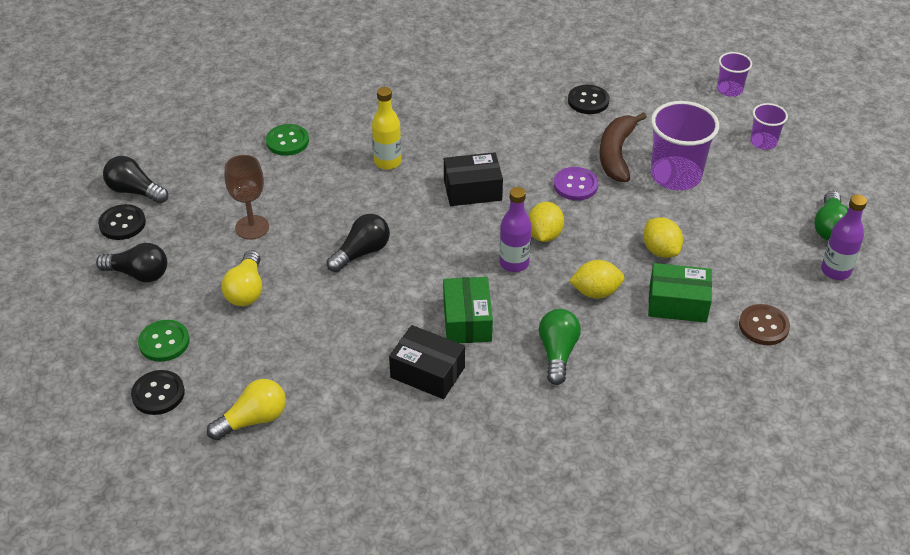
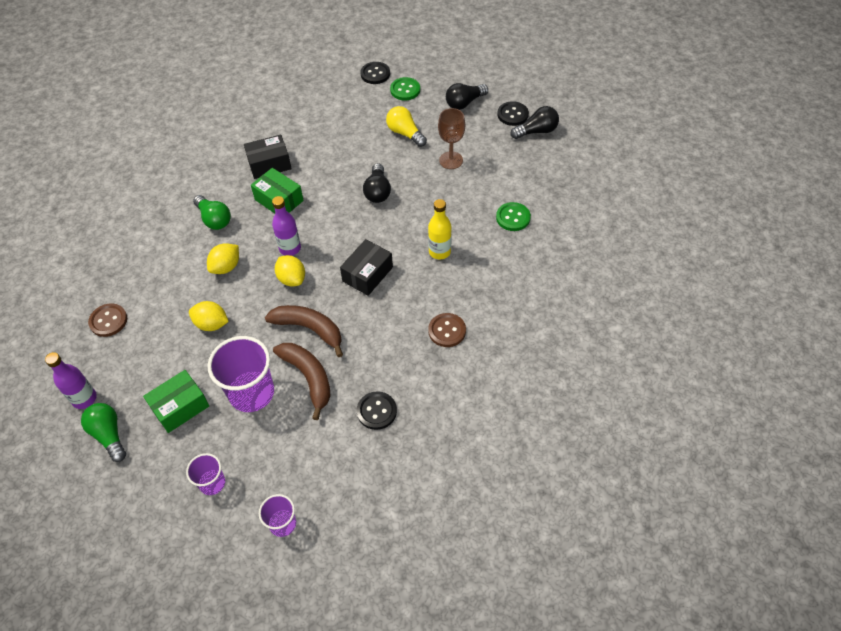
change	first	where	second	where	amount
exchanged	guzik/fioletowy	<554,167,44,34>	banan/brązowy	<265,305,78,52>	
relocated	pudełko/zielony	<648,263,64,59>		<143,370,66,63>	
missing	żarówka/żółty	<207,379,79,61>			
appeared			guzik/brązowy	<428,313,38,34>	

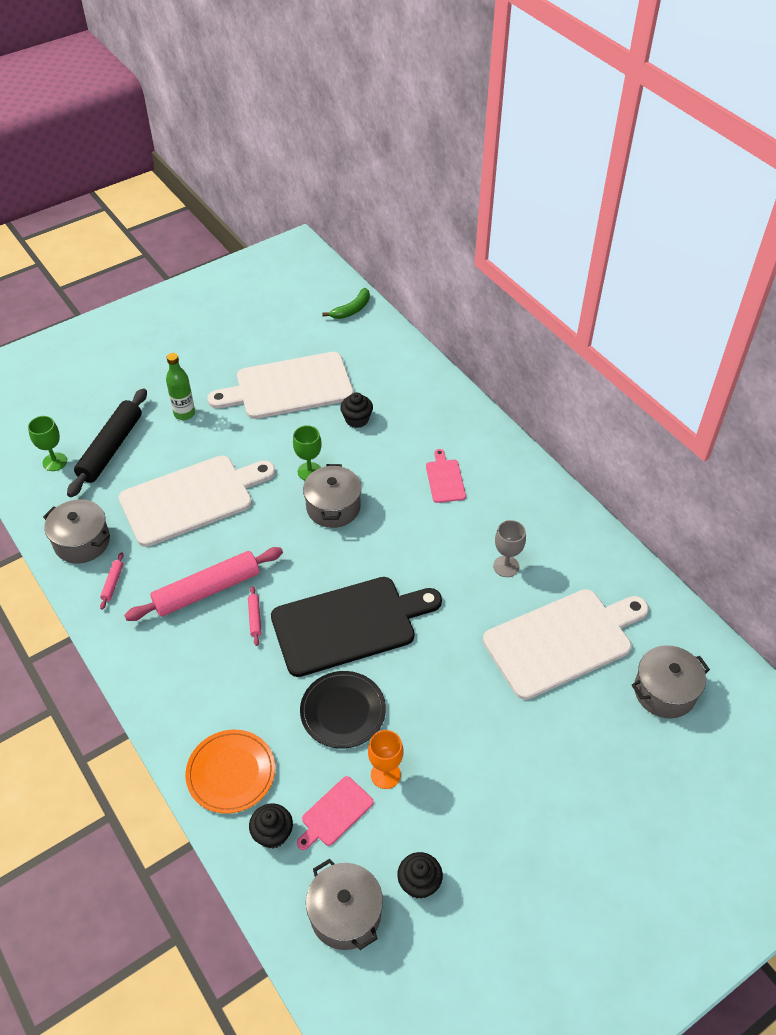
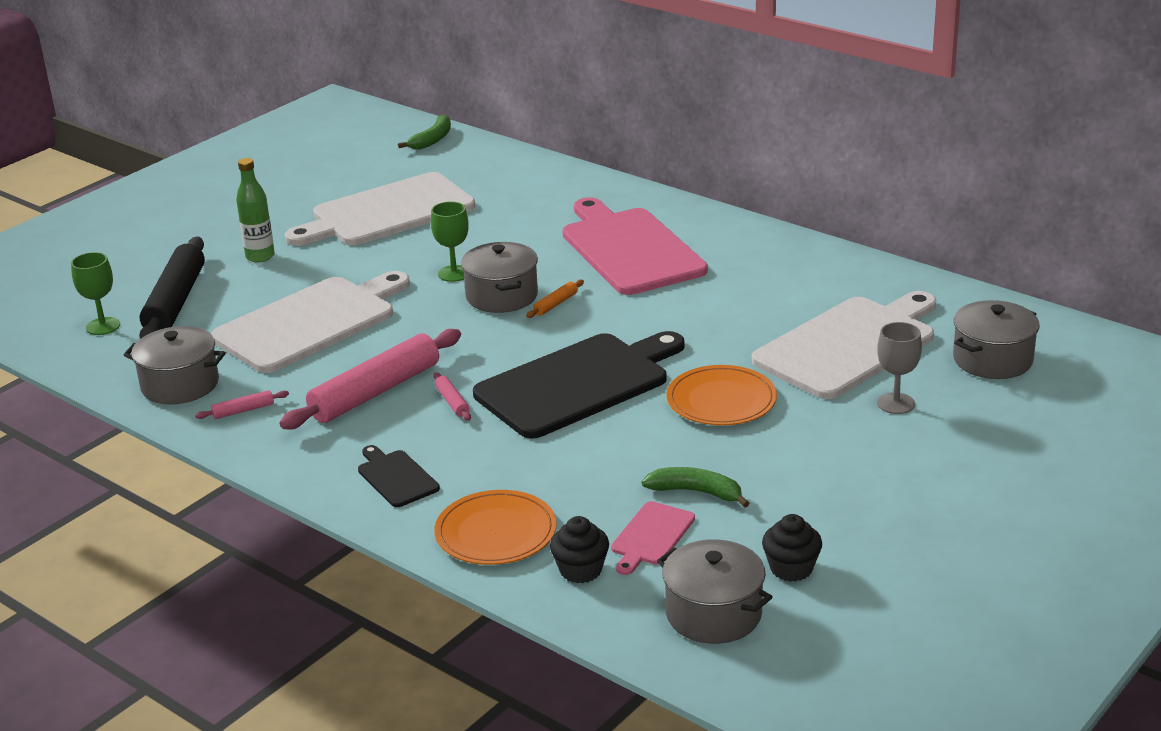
change	first	where	second	where	amount
missing	muffinka/czarny	<340,393,33,35>			
size	deska do krojenia/różowy	<426,449,40,54>		<562,197,146,98>	x2.24
relocated	kielich/szary	<493,520,33,57>		<877,322,45,92>	
spun	wałek do ciasta/różowy	<100,552,24,58>		<195,390,94,29>	75 degrees clockwise
missing	talerz/czarny	<300,671,86,77>			
exchanged	kielich/pomarańczowy	<368,730,36,59>	banan/zielony	<642,467,107,40>	
appeared			wałek do ciasta/pomarańczowy	<526,280,58,38>	
appeared			talerz/pomarańczowy	<666,365,111,61>	
appeared			deska do krojenia/czarny	<358,445,82,62>	

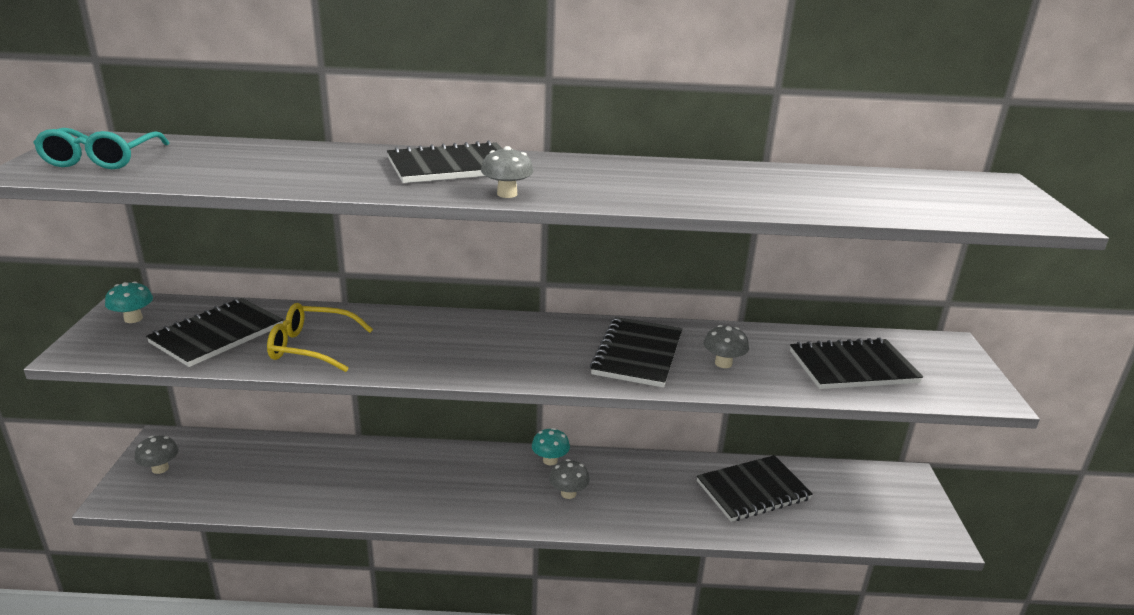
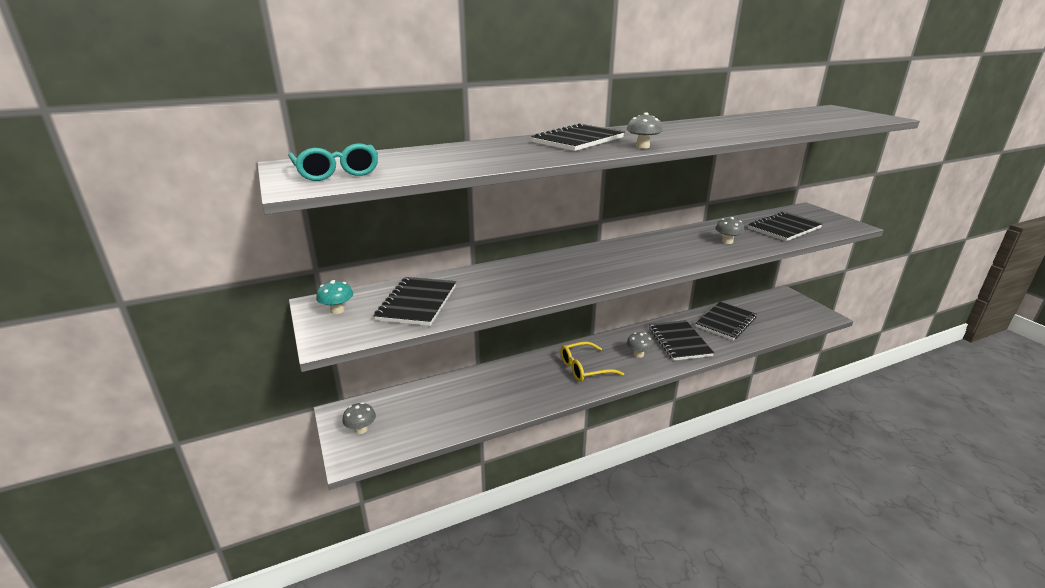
change	first	where	second	where	amount
relocated	okulary/żółty	<267,303,106,69>		<560,341,64,41>	
relocated	zeszyt/czarny	<590,317,92,71>		<649,320,65,41>	
missing	grzyb/turkusowy	<532,428,38,37>			

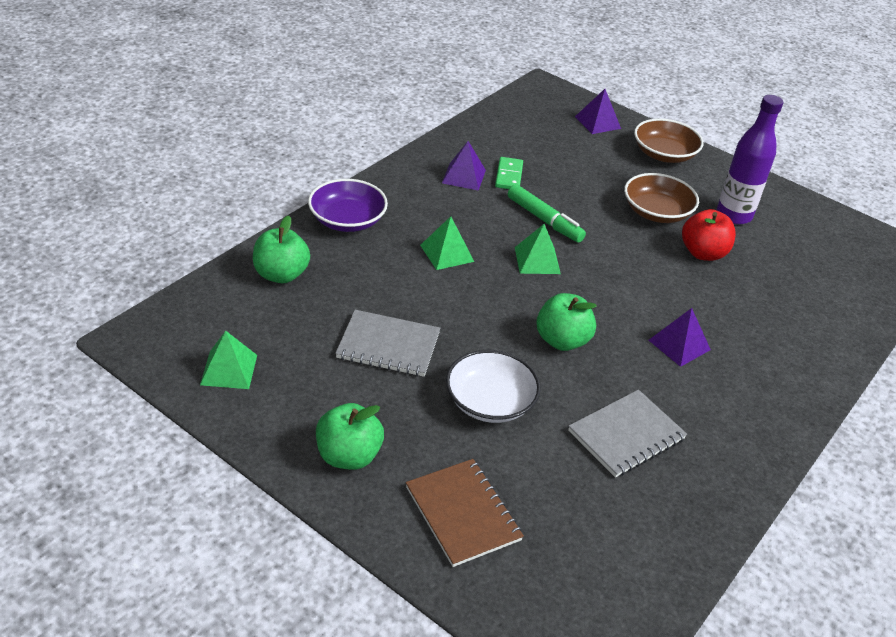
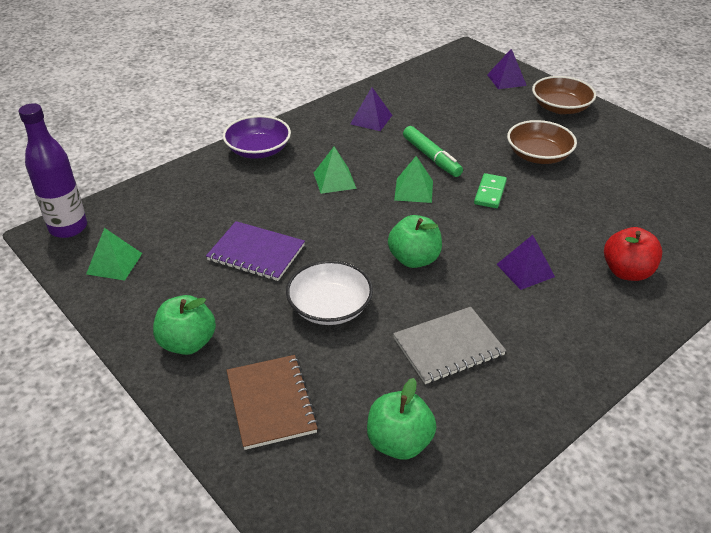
change	first	where	second	where	amount
relocated	butelka/fioletowy	<717,95,66,130>		<19,103,68,135>	
relocated	kostka domina/zielony	<495,157,28,32>		<474,173,33,35>	
relocated	jabłko/czerwony	<682,209,54,52>		<604,227,58,54>	
relocated	jabłko/zielony	<253,216,57,67>		<367,378,70,82>	
colour	zeszyt/szary	<335,310,105,67>	zeszyt/fioletowy	<206,221,99,60>	

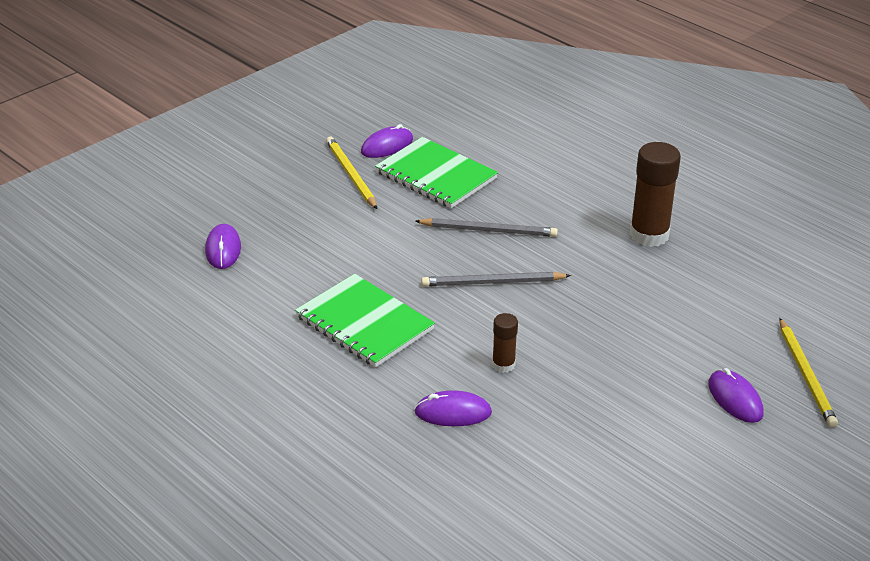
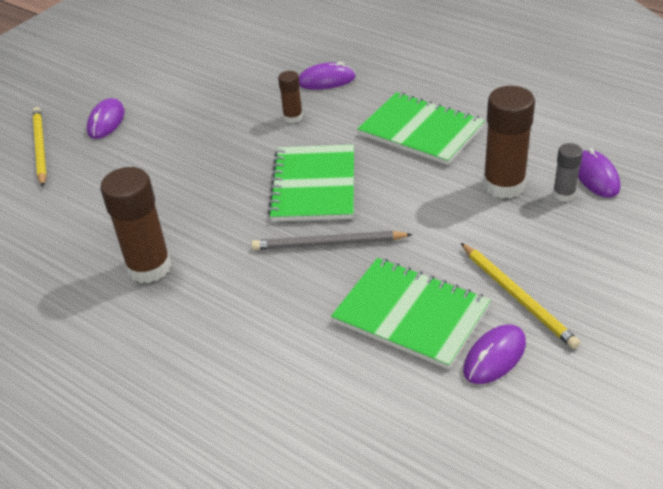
change	first	where	second	where	amount
exchanged	ołówek/szary	<421,272,150,14>	zeszyt/zielony	<268,144,86,78>	
spun	myszka/fioletowy	<708,368,56,55>		<87,98,38,41>	45 degrees clockwise
appeared			klej w sztyfcie/brązowy	<483,86,52,113>	
appeared			klej w sztyfcie/szary	<553,143,30,59>	

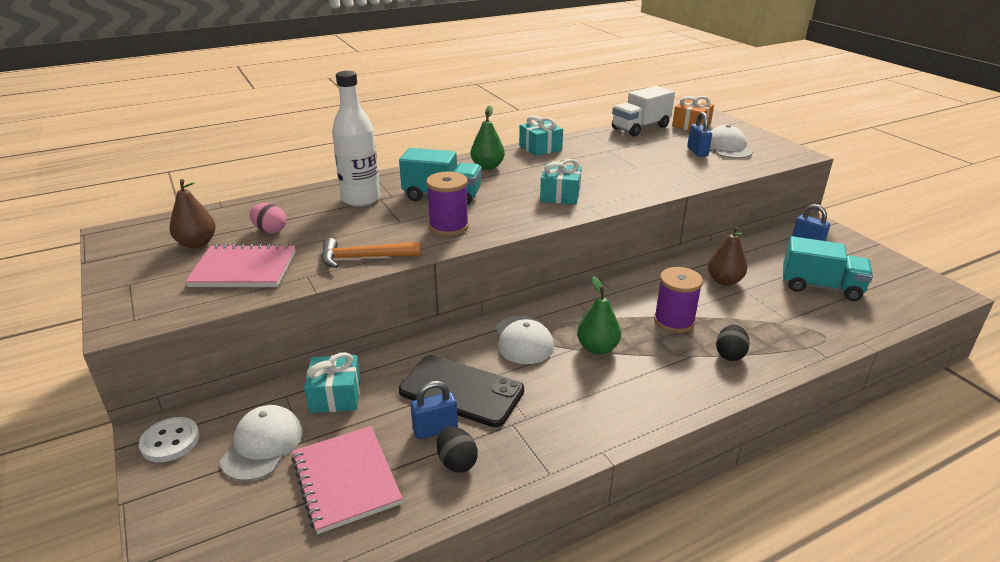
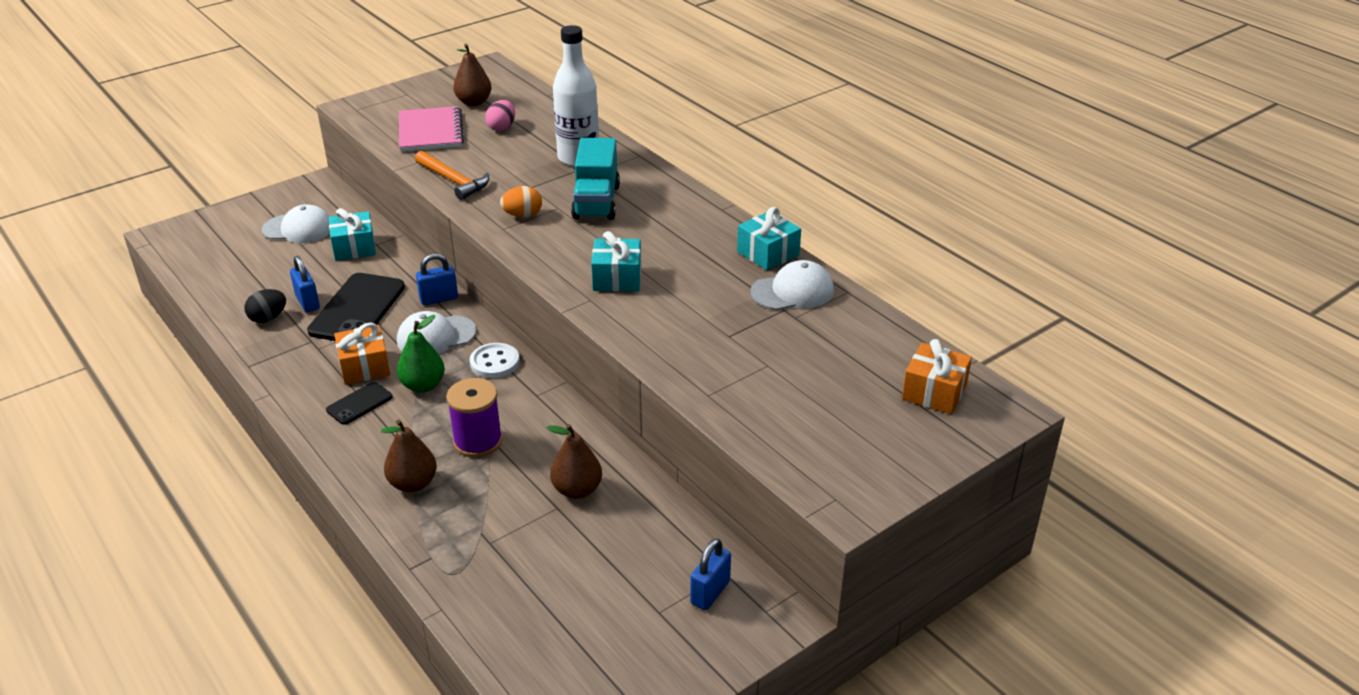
change	first	where	second	where	amount
missing	ciężarówka/biały	<612,86,63,51>			
missing	gruszka/zielony	<471,105,34,65>			
relocated	kłódka/niebieski	<687,112,25,45>		<416,253,42,52>	
relocated	czapka/biały	<710,125,43,34>		<750,260,84,50>	
exchanged	szpulka/fioletowy	<426,172,43,64>	jajko/pomarańczowy	<500,186,42,32>	
missing	ciężarówka/turkusowy	<783,236,90,65>			
spun	młotek/pomarańczowy	<322,238,98,30>		<415,151,74,49>	150 degrees clockwise
exchanged	jajko/czarny	<716,325,34,36>	gruszka/brązowy	<381,419,56,73>	
relocated	guzik/biały	<139,417,61,45>		<470,343,49,35>	
missing	zeszyt/różowy	<292,426,111,108>			
appeared			prezent/pomarańczowy	<334,323,56,61>	
appeared			telefon/czarny	<326,382,66,43>	

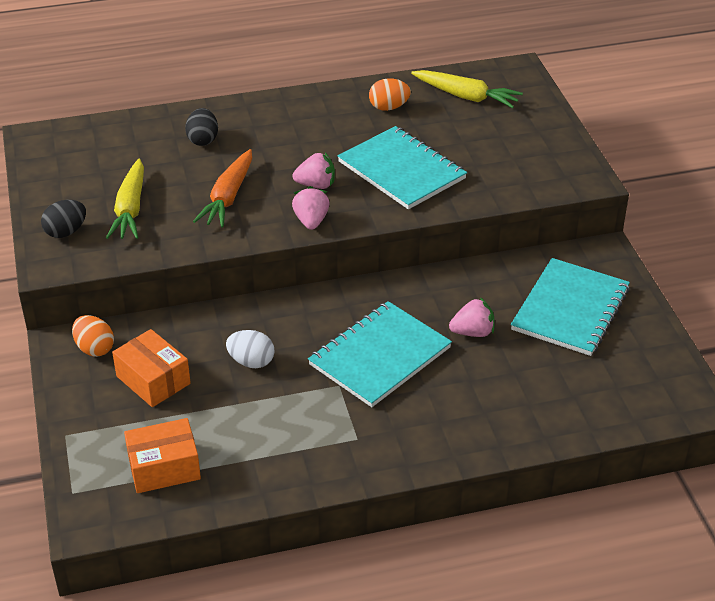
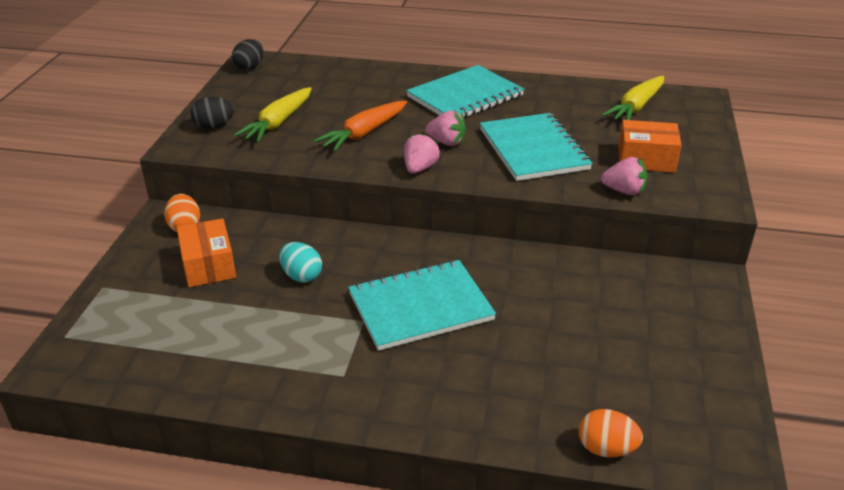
change	first	where	second	where	amount
spun	marchewka/żółty	<411,70,112,38>		<602,76,62,44>	75 degrees clockwise
relocated	jajko/pomarańczowy	<369,78,42,33>		<579,409,64,48>	
relocated	jajko/czarny	<185,108,33,38>		<232,39,31,31>	
relocated	zeszyt/turkusowy	<511,258,119,98>		<406,65,118,53>	
relocated	truskawka/różowy	<449,297,46,40>		<601,157,47,38>	
colour	jajko/biały	<226,330,49,38>	jajko/turkusowy	<279,242,43,41>	
relocated	pudełko/pomarańczowy	<124,418,77,75>		<618,120,64,53>	

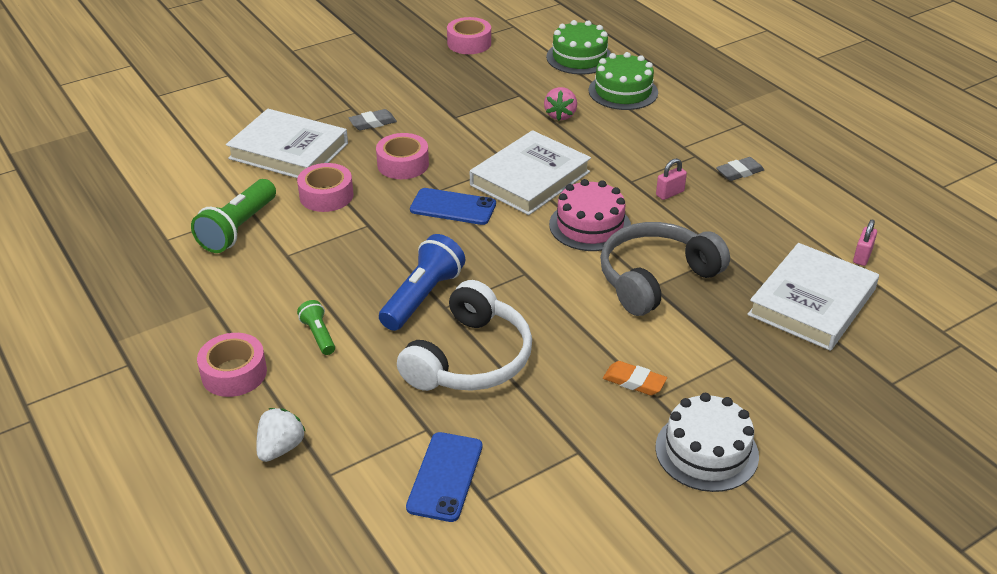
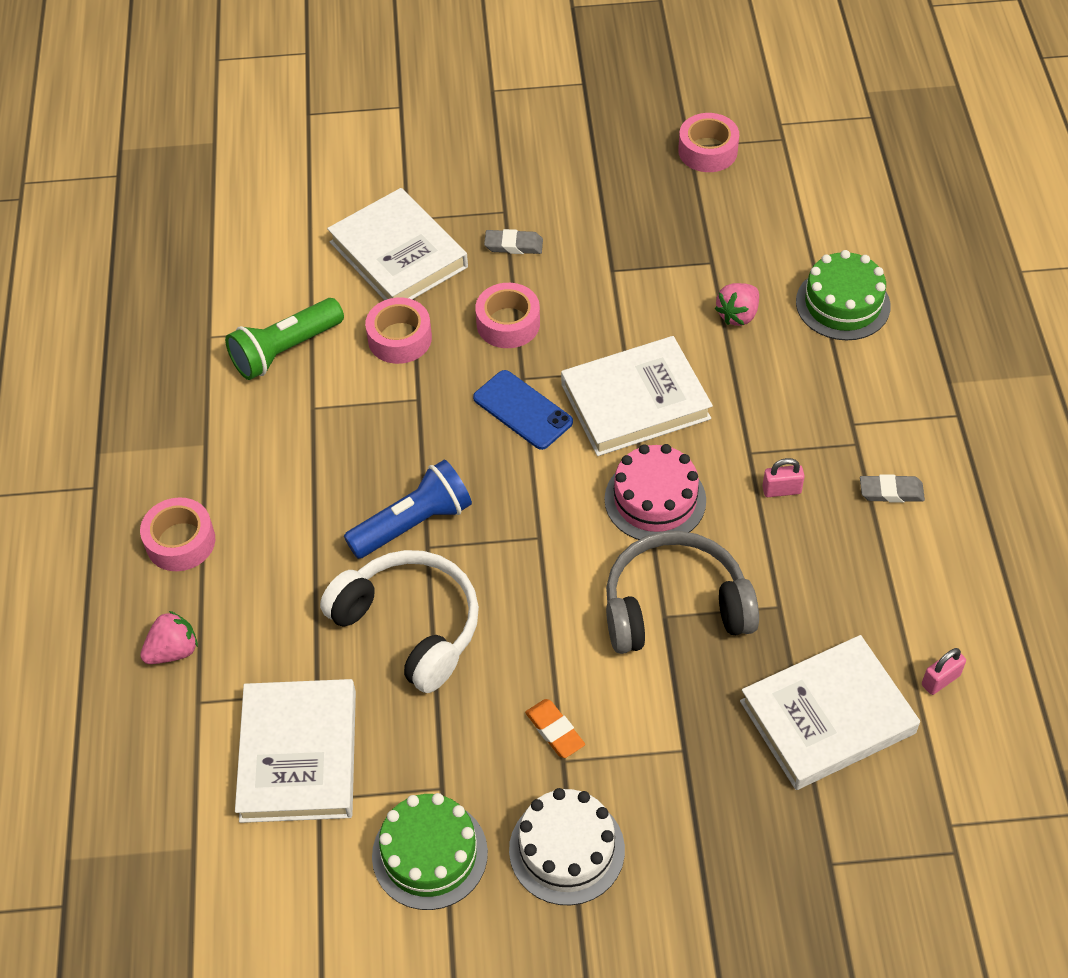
change	first	where	second	where	amount
relocated	tort/zielony	<546,20,65,55>		<372,793,116,117>	
spun	słuchawki/biały	<397,280,135,111>		<320,550,159,143>	105 degrees counterclockwise
missing	latarka/zielony	<297,300,38,55>			
colour	truskawka/biały	<256,408,50,54>	truskawka/różowy	<140,611,58,53>	
exchanged	telefon/niebieski	<406,432,76,90>	książka/biały	<235,679,121,144>	

